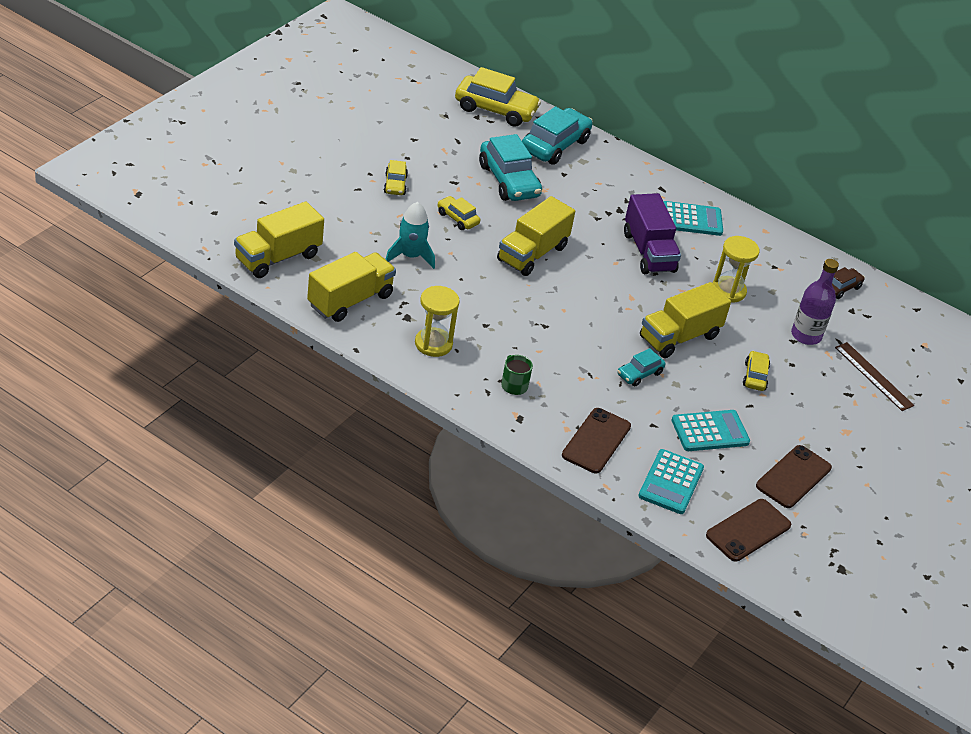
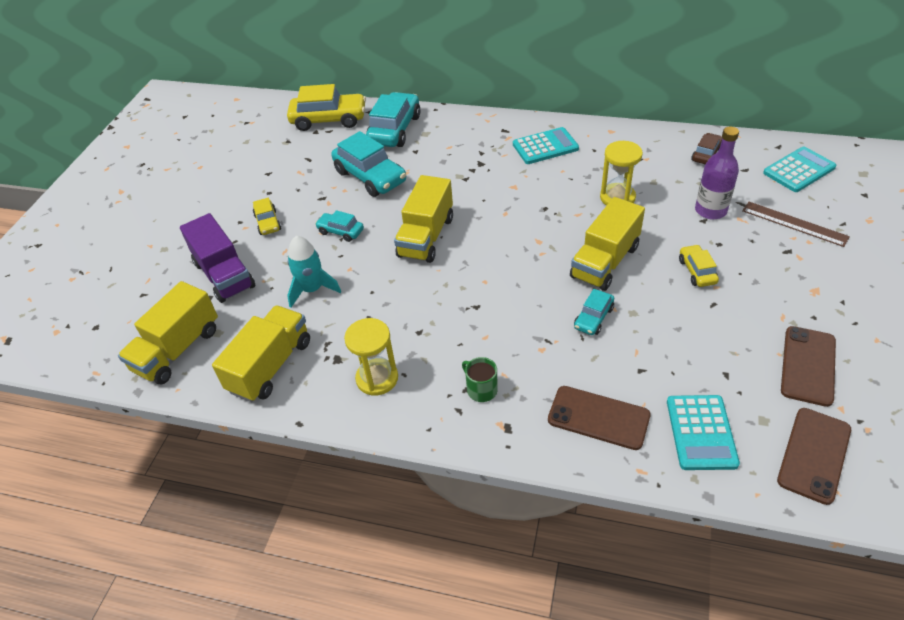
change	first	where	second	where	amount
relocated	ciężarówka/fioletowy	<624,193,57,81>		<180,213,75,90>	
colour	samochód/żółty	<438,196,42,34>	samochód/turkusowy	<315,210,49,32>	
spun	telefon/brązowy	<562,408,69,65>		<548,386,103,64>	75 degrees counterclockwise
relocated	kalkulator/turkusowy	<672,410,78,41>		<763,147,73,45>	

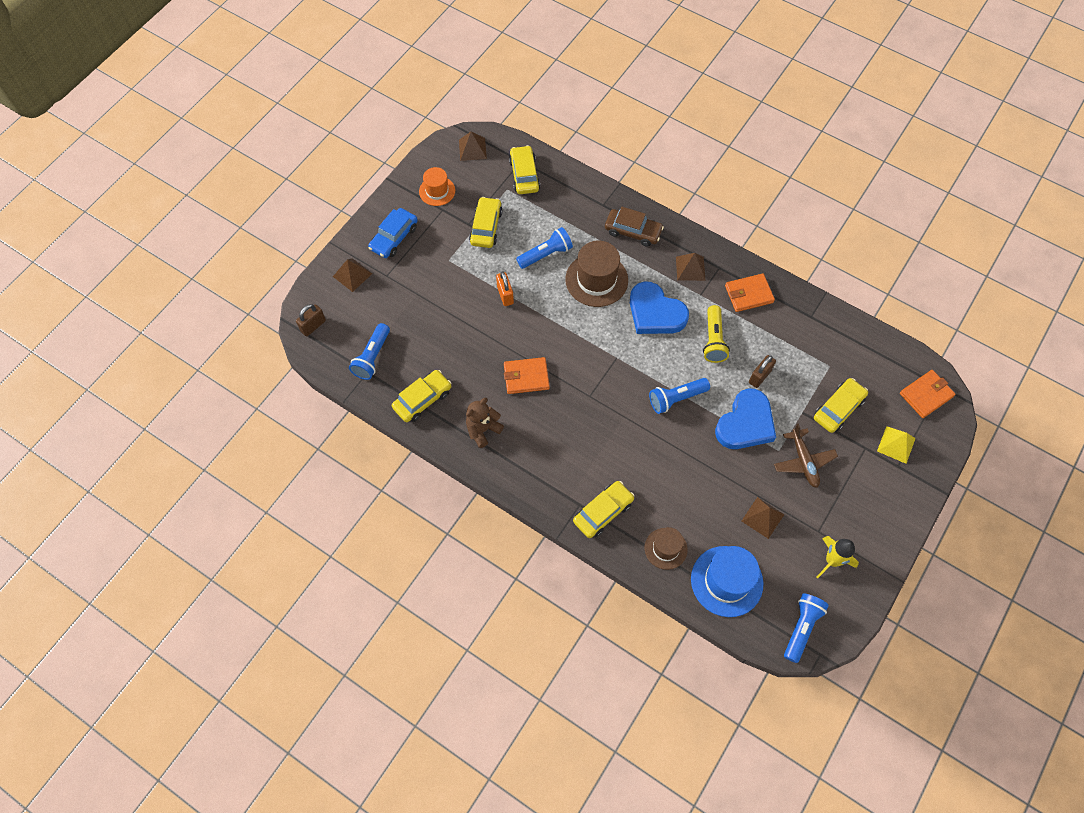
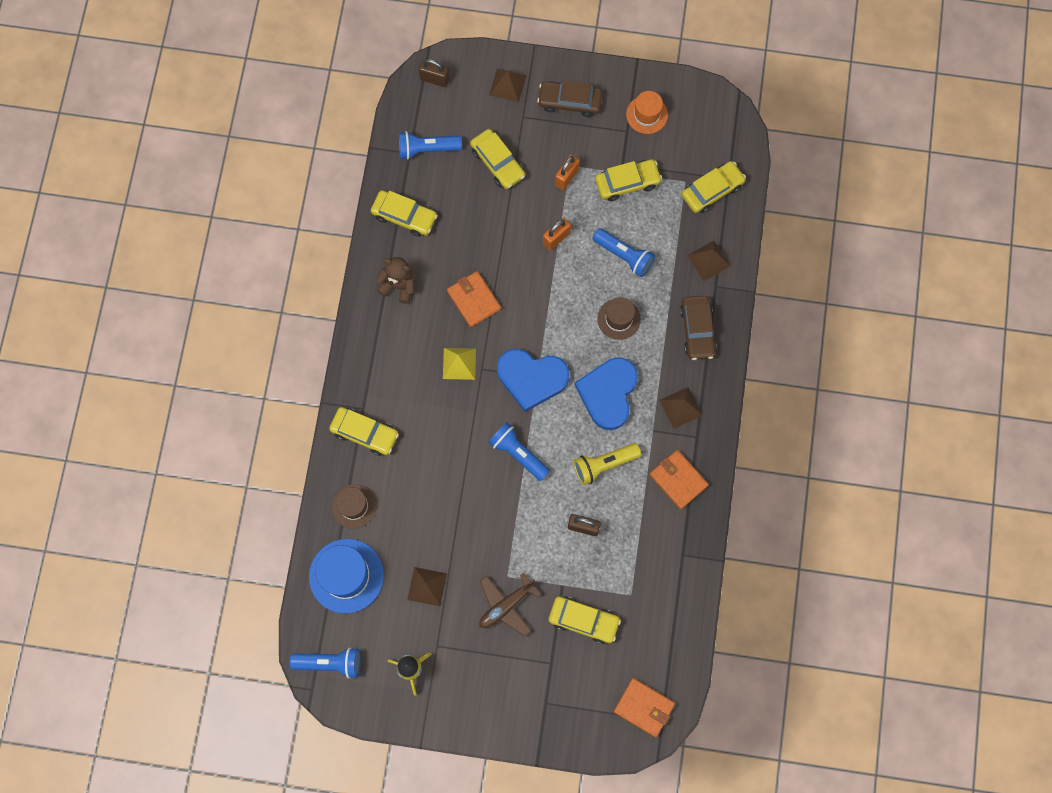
change	first	where	second	where	amount
relocated	piramida/brązowy	<459,132,28,29>		<687,241,43,40>	
colour	samochód/niebieski	<368,208,50,50>	samochód/brązowy	<537,80,65,37>	
size	kapelusz/brązowy	<565,241,63,66>		<597,297,44,43>	x0.60
relocated	serce/niebieski	<715,388,61,61>		<497,349,72,63>	
relocated	piramida/żółty	<877,426,39,38>		<443,348,33,32>	
appeared			samochód/żółty	<470,129,55,60>	
appeared			kłódka/pomarańczowy	<555,154,25,36>	

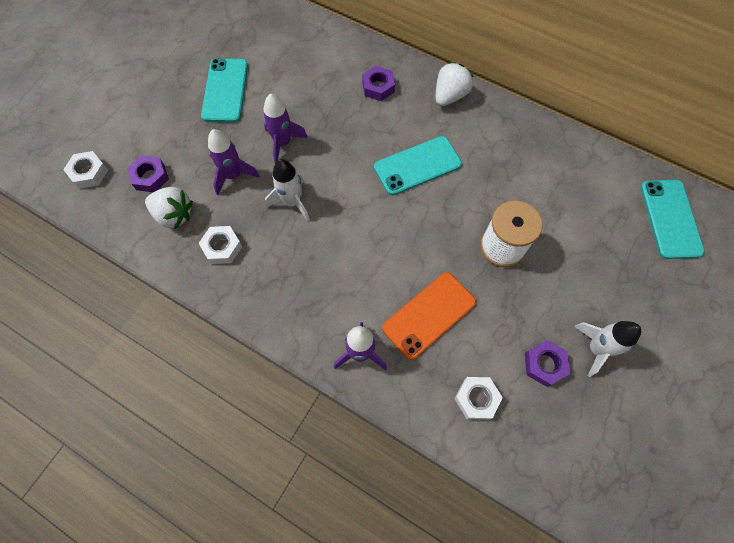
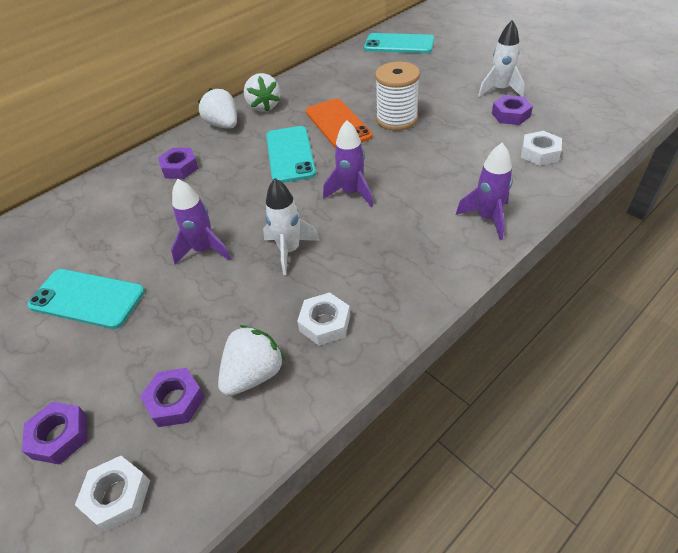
change	first	where	second	where	amount
relocated	rakieta/fioletowy	<208,129,52,66>		<323,120,50,87>	
relocated	telefon/pomarańczowy	<382,272,94,88>		<306,99,67,49>	
appeared			truskawka/biały	<244,73,36,39>	
appeared			nakrętka/fioletowy	<22,402,65,63>	

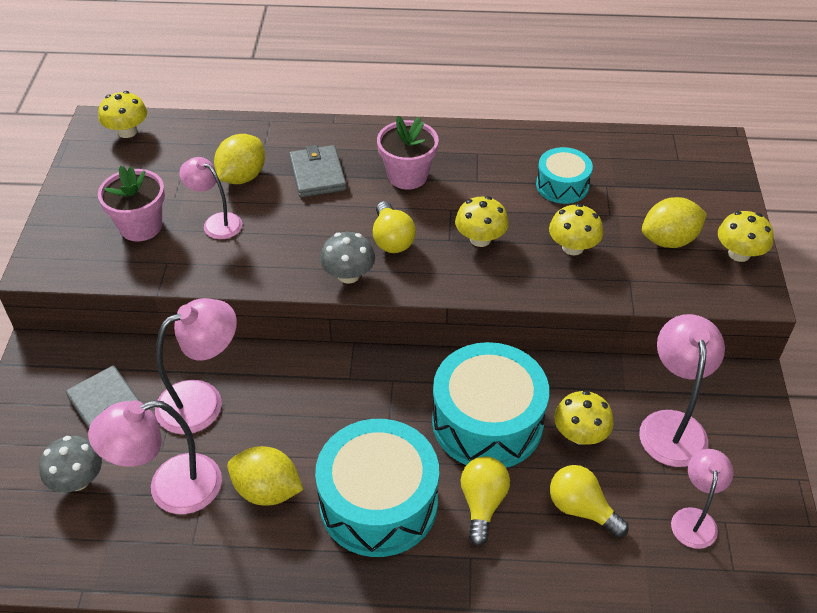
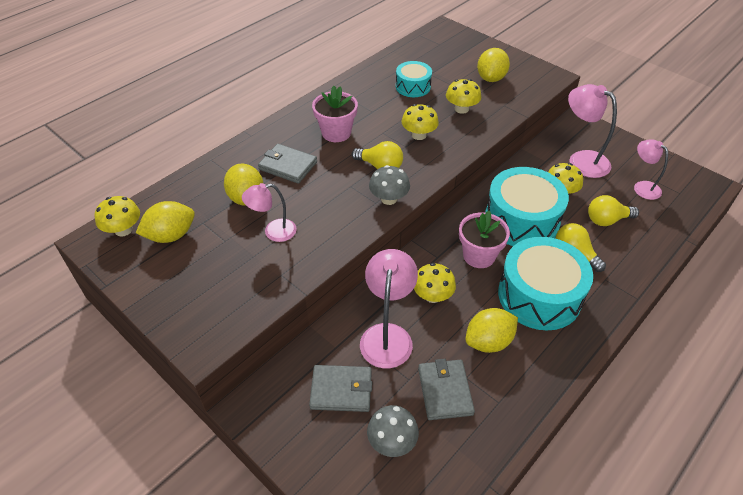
change	first	where	second	where	amount
relocated	doniczka/różowy	<98,166,67,75>		<459,210,51,58>	
relocated	grzyb/żółty	<718,211,56,51>		<414,263,42,40>	
exchanged	lampka/różowy	<88,400,134,114>	portfel/szary	<418,359,57,61>	
appeared			cytryna/żółty	<136,201,59,42>	

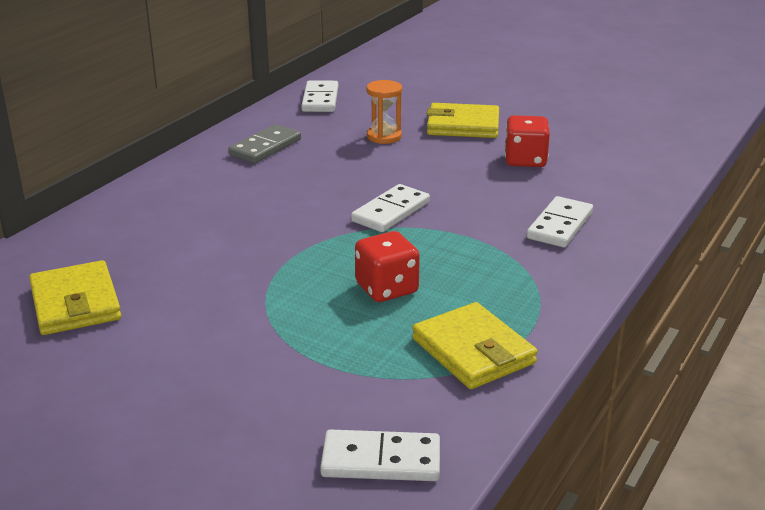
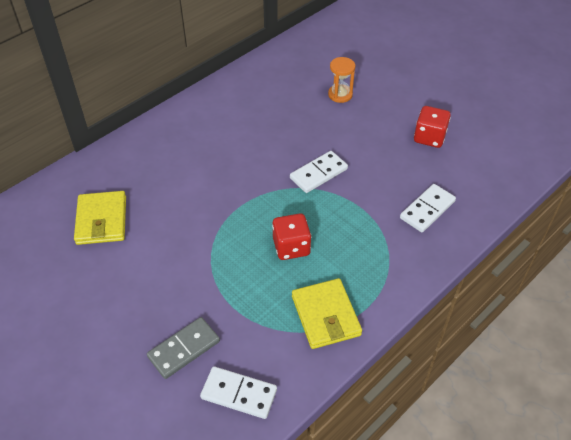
change	first	where	second	where	amount
missing	kostka domina/biały	<301,80,37,32>			
missing	portfel/żółty	<427,103,72,35>			
relocated	kostka domina/szary	<228,124,73,39>		<147,317,73,62>	

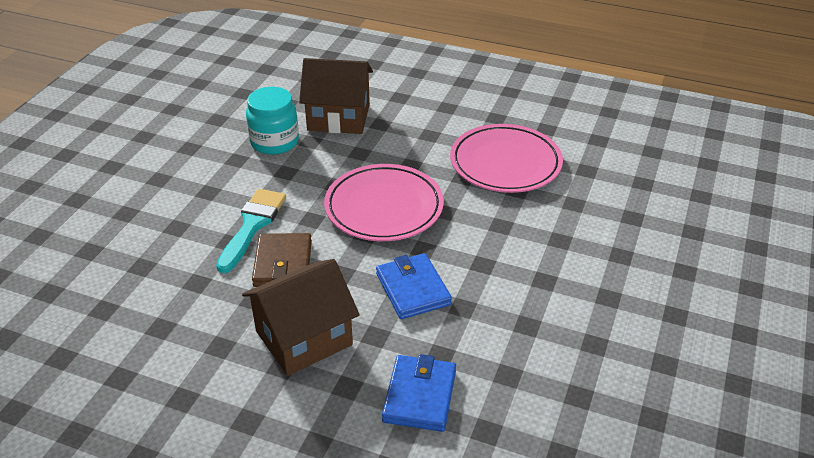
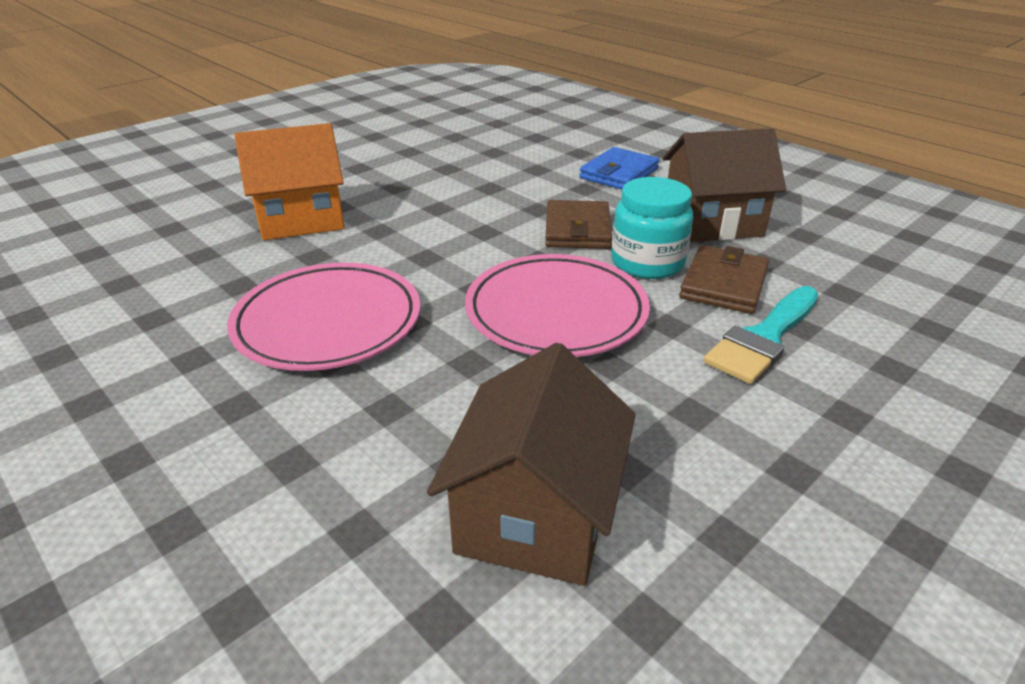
change	first	where	second	where	amount
spun	domek/brązowy	<299,58,74,76>		<427,343,209,243>	75 degrees clockwise
relocated	słoik/turkusowy	<246,87,53,68>		<611,177,83,102>	
colour	portfel/niebieski	<376,253,76,66>	portfel/brązowy	<545,200,67,49>	
appeared			domek/pomarańczowy	<235,123,110,117>	

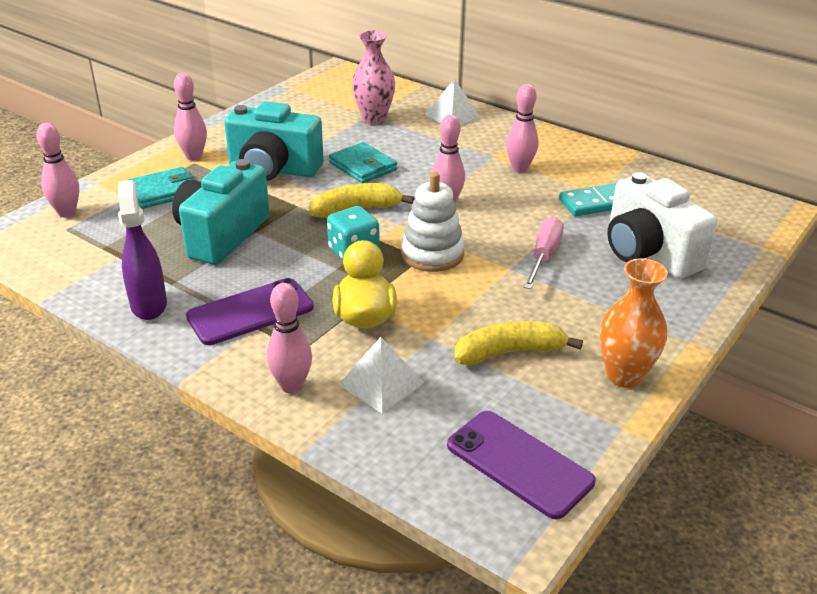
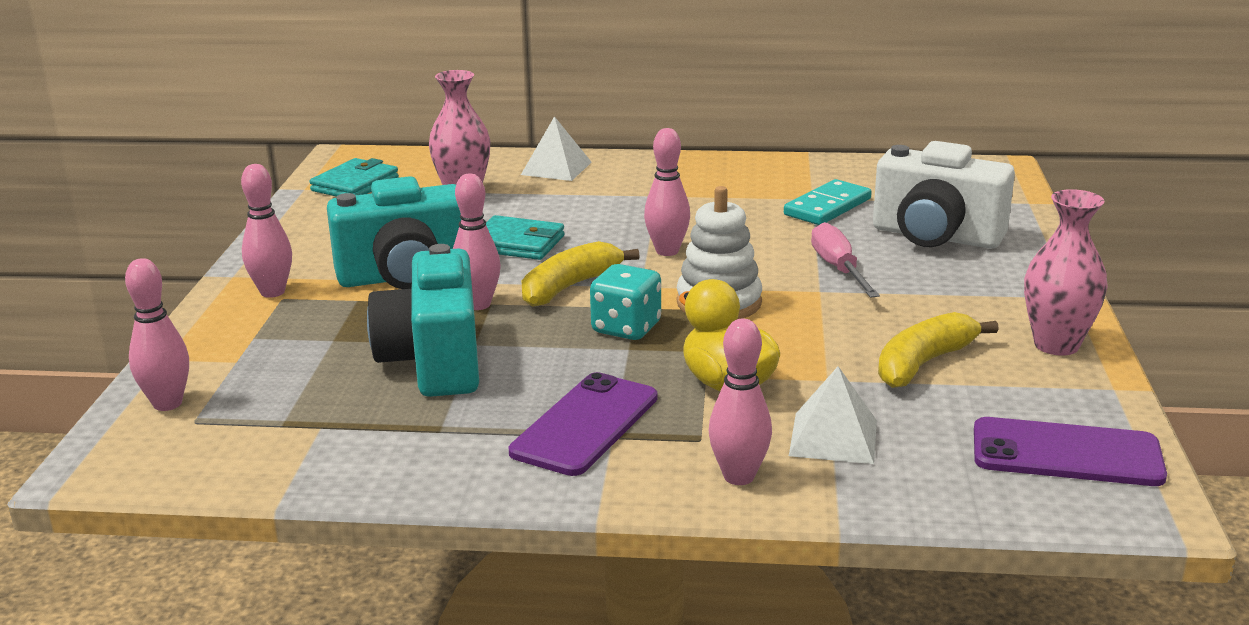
change	first	where	second	where	amount
relocated	kręgiel/różowy	<506,84,32,89>		<453,173,48,137>	
relocated	portfel/turkusowy	<128,167,66,42>		<309,158,90,39>	
missing	spryskiwacz/fioletowy	<118,180,49,140>			
colour	wazon/pomarańczowy	<600,258,68,130>	wazon/różowy	<1024,189,84,167>	

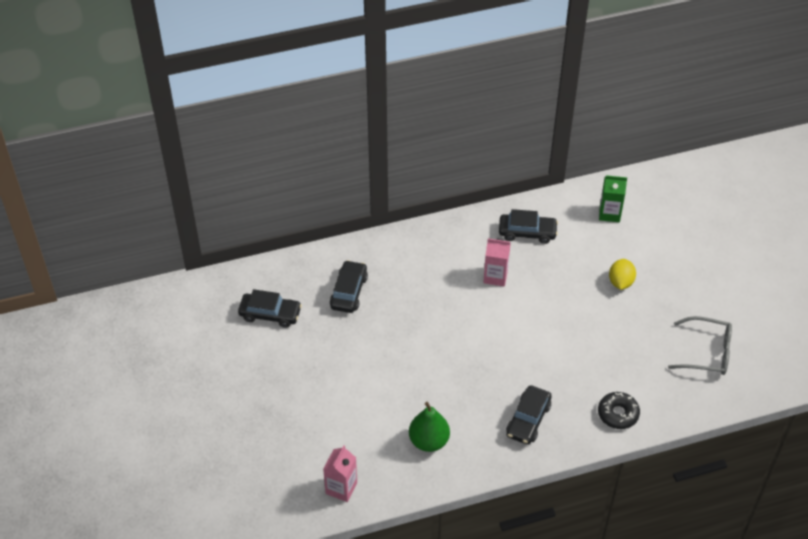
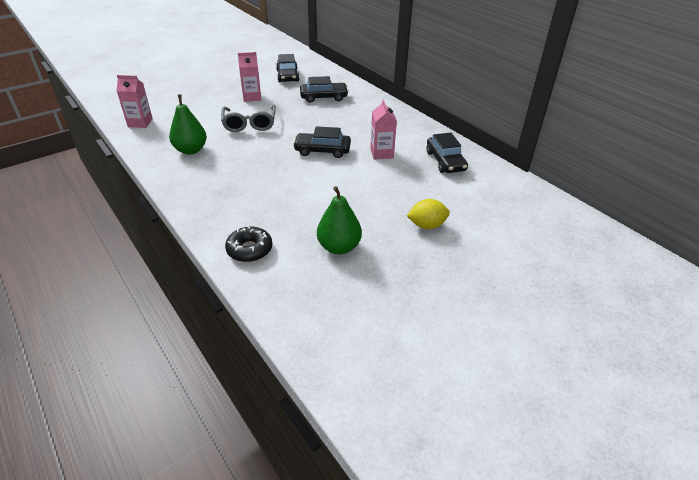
change	first	where	second	where	amount
missing	karton mleka/zielony	<599,175,28,47>			
relocated	okulary/szary	<668,316,64,59>		<221,105,55,27>	
relocated	samochód/czarny	<506,385,46,60>		<293,126,58,32>	
appeared			karton mleka/różowy	<238,52,23,50>	
appeared			gruszka/zielony	<317,186,45,68>	

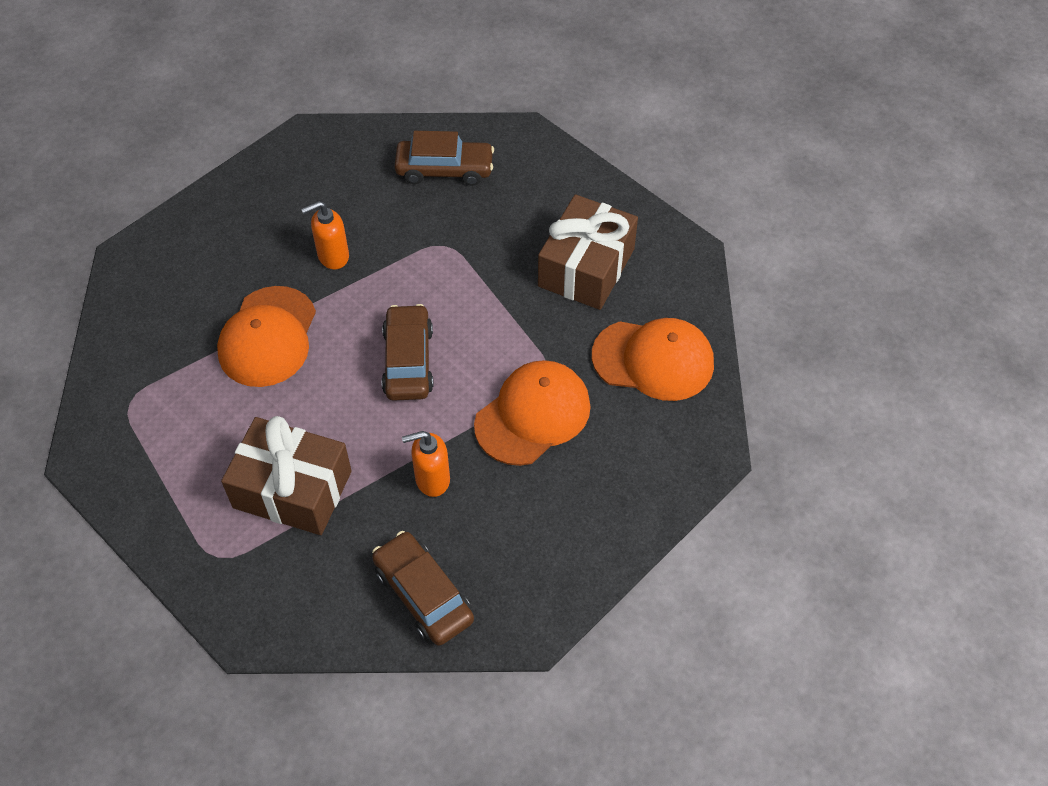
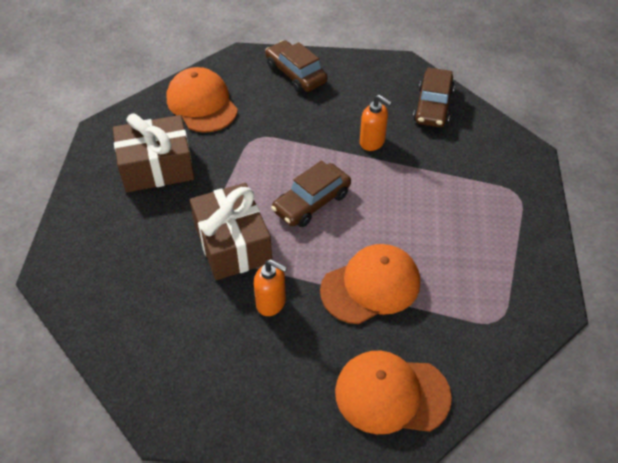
change	first	where	second	where	amount
relocated	samochód/brązowy	<394,131,100,55>		<265,40,63,53>	
relocated	czapka/pomarańczowy	<474,360,117,106>		<335,351,117,83>	
relocated	prezent/brązowy	<221,416,131,119>		<190,183,82,97>	

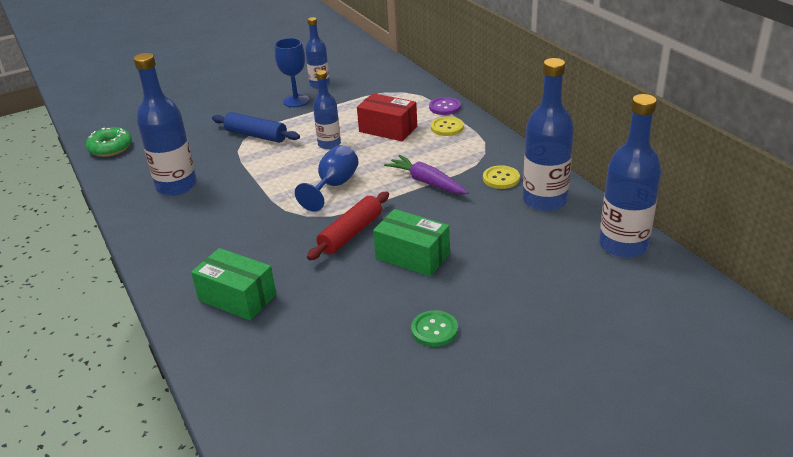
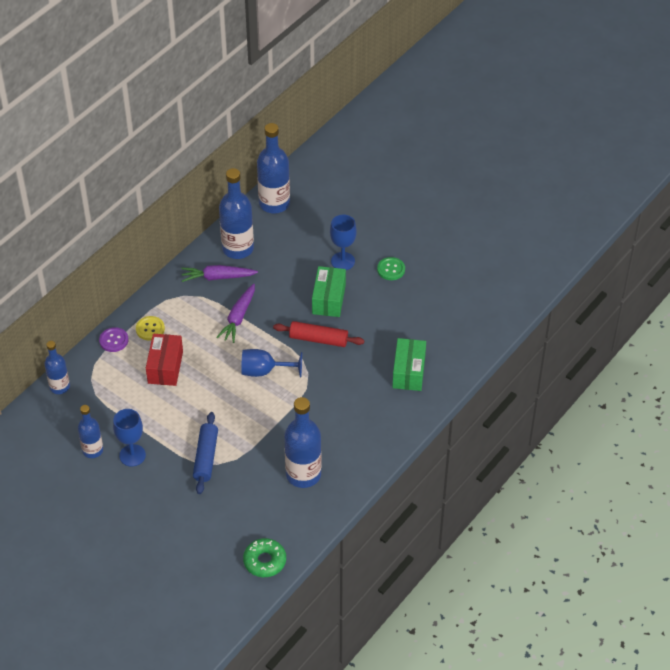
change	first	where	second	where	amount
relocated	butelka/niebieski	<313,70,28,79>		<44,341,26,53>	
exchanged	guzik/żółty	<483,165,37,24>	marchewka/fioletowy	<181,265,77,17>	
appeared			kielich/niebieski	<330,215,27,55>	

